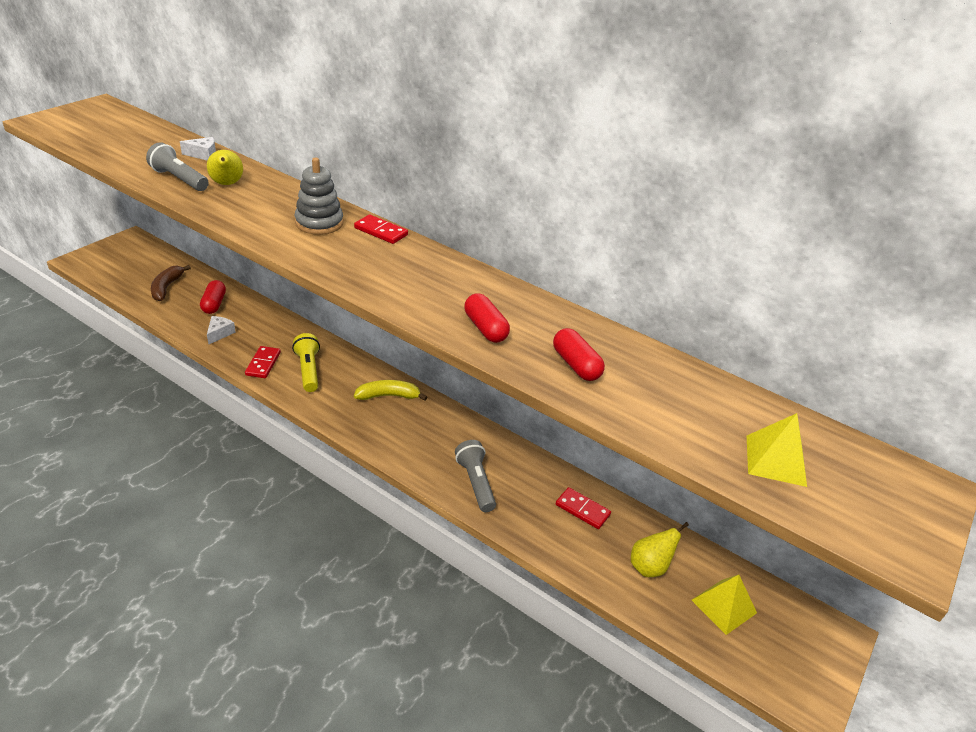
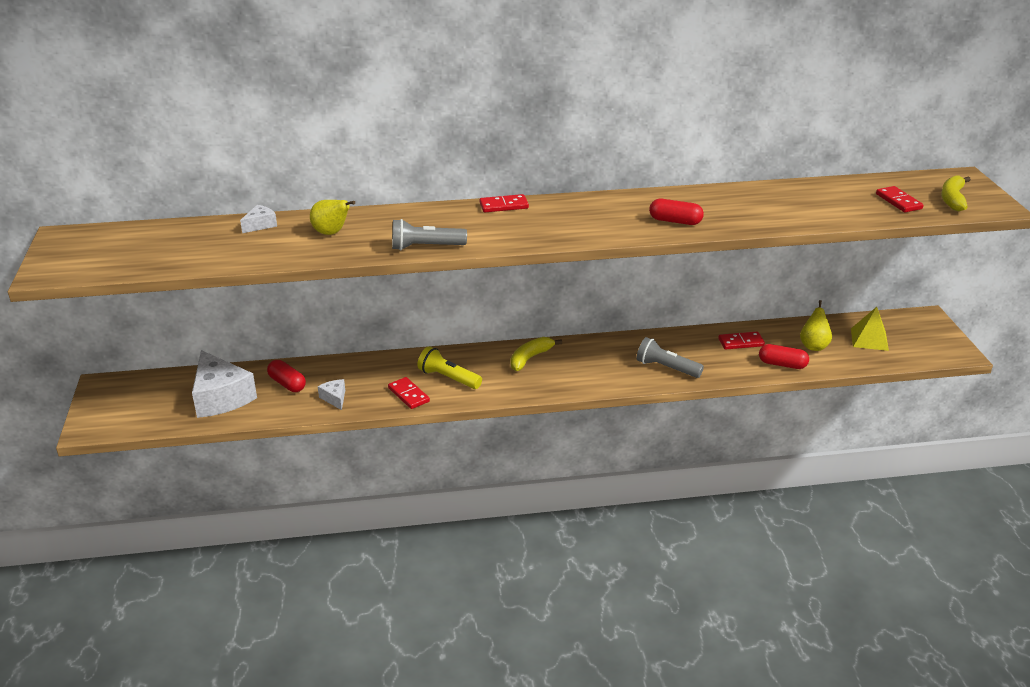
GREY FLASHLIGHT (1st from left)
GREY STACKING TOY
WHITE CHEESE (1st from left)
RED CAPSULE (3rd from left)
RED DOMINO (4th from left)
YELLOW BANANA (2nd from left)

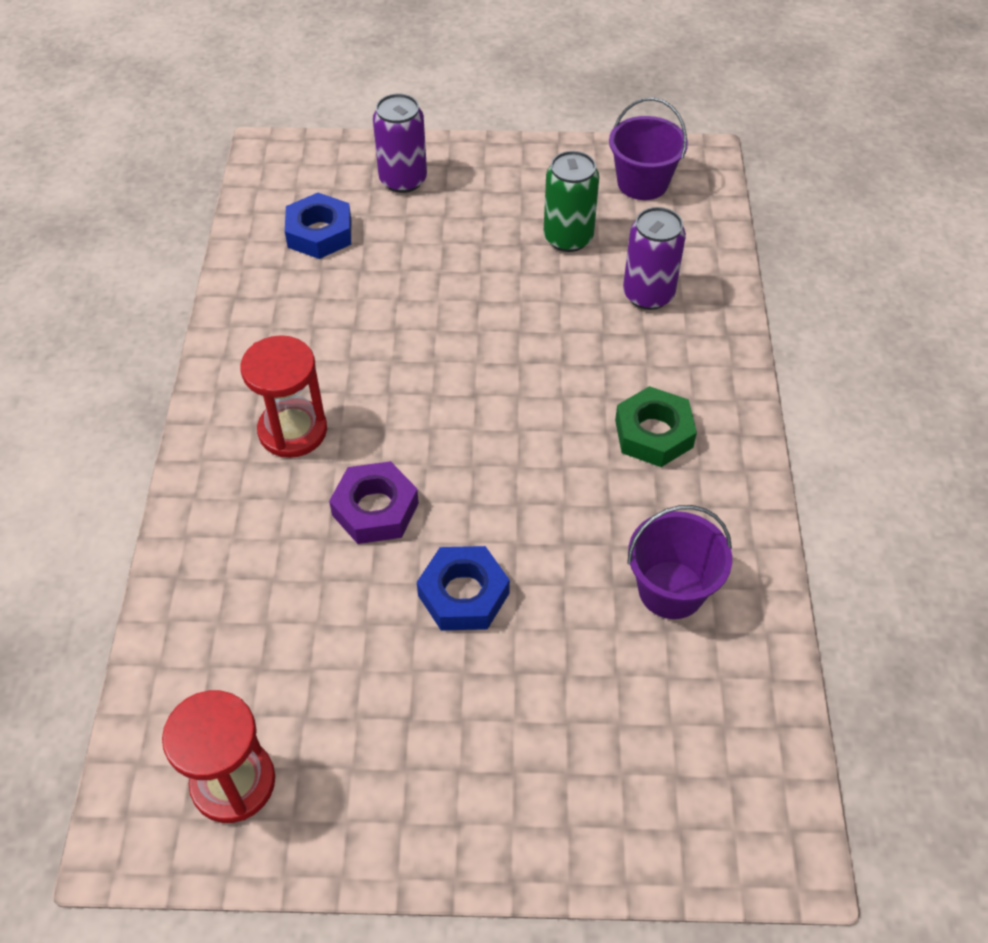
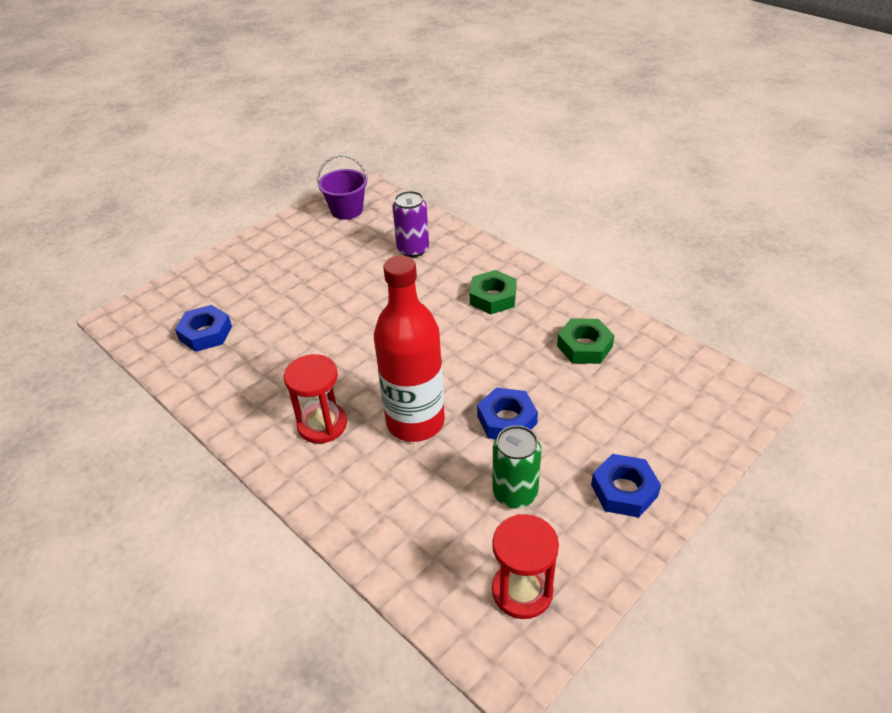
PURPLE CAN (1st from left in the first image)
GREEN CAN
RED BOTTLE
GREEN NUT (2nd from left)
BLUE NUT (3rd from left)

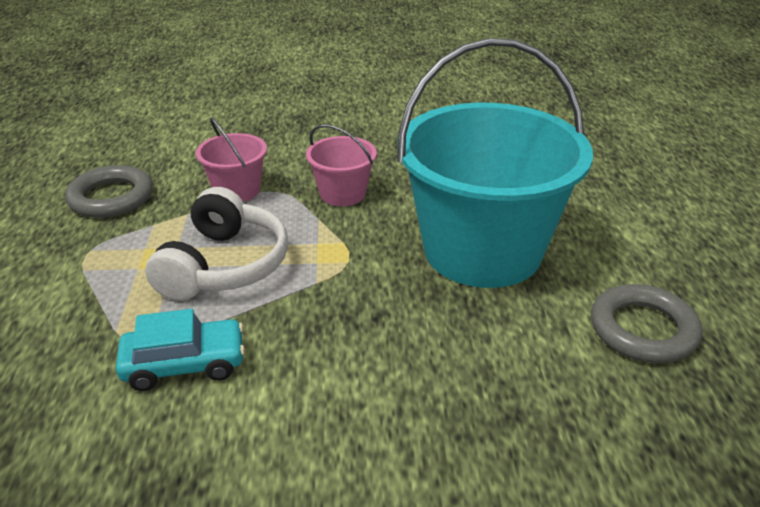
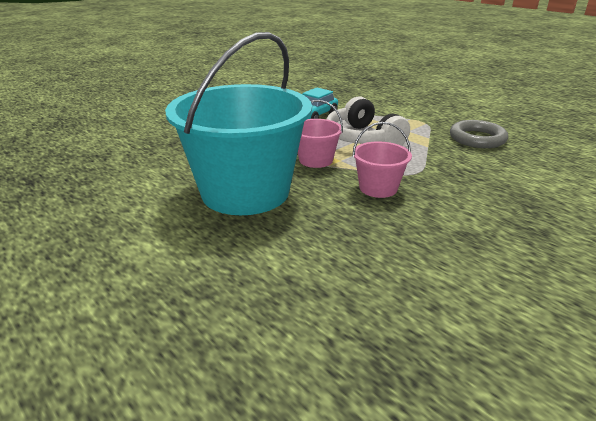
PINK BUCKET (1st from left)
GREY RING (2nd from left in the first image)

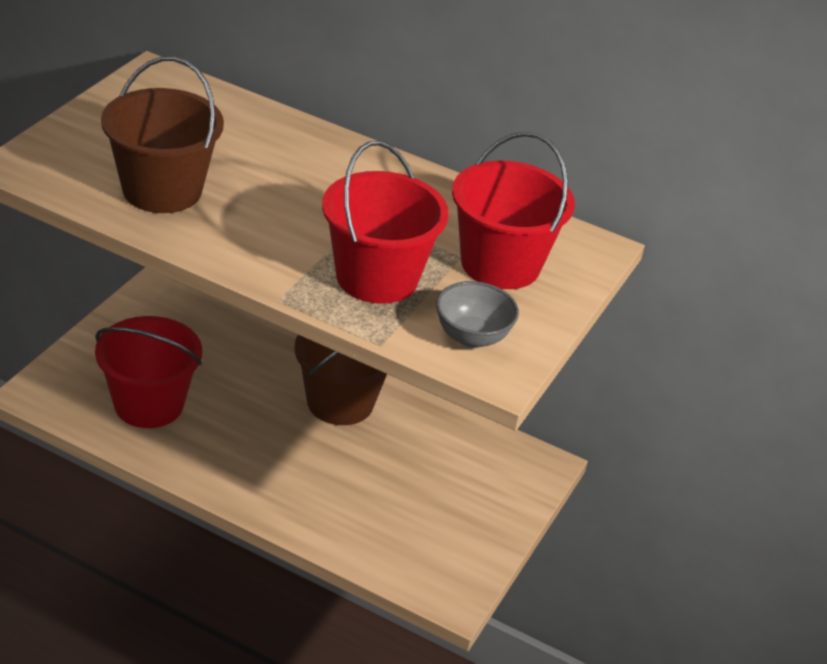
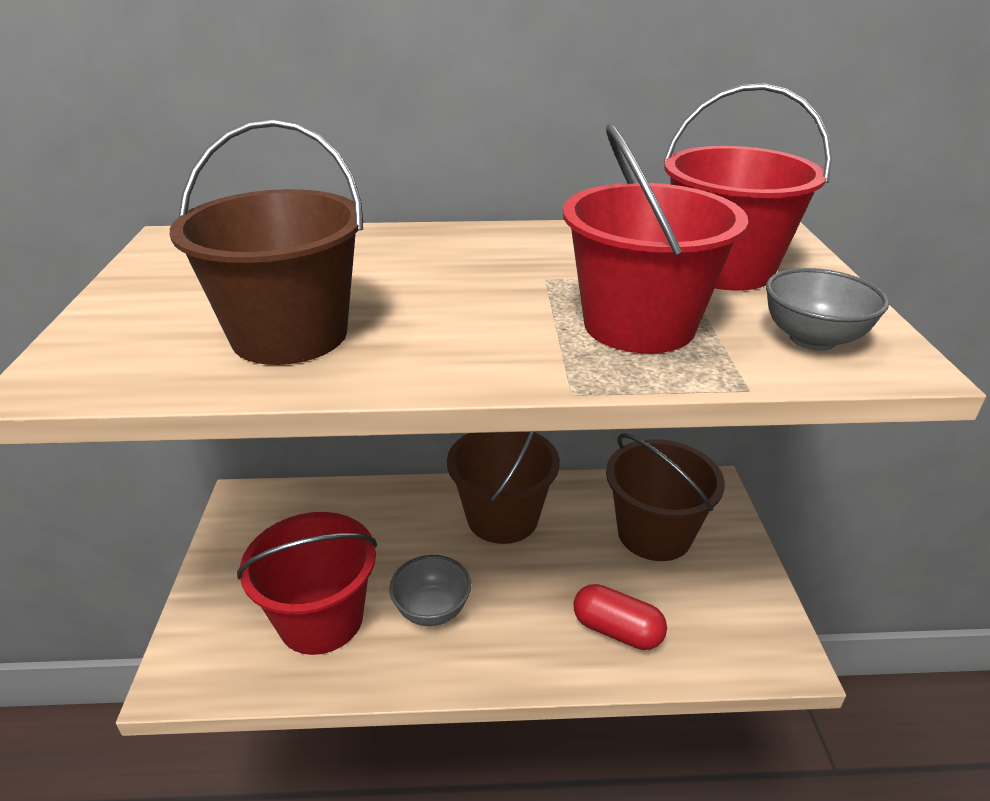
BROWN BUCKET (3rd from left)
GREY BOWL (1st from left)
RED CAPSULE

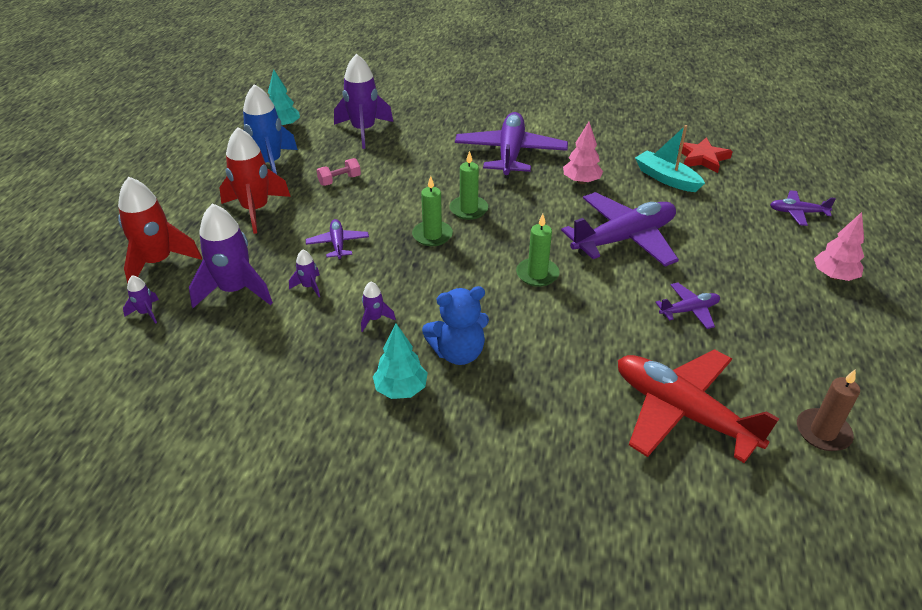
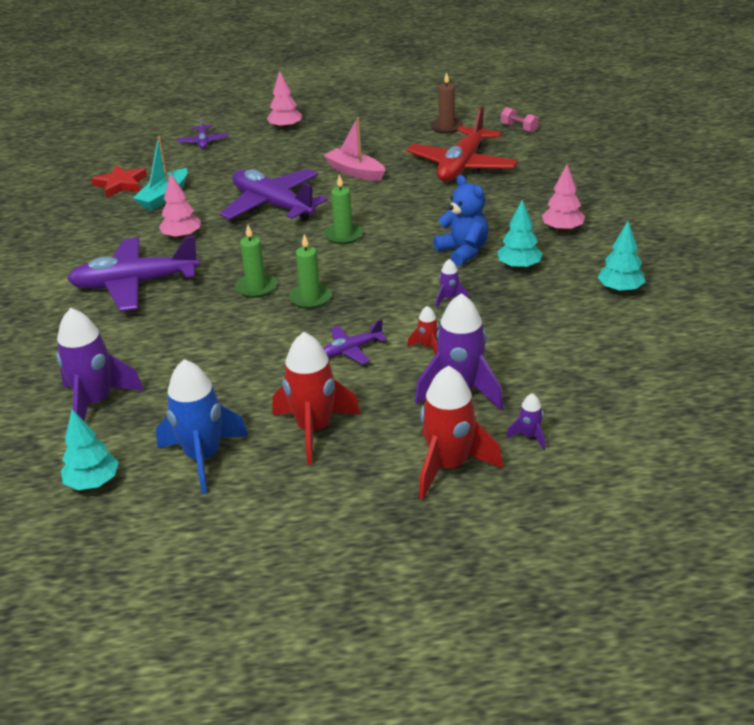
PINK DUMBBELL
RED ROCKET (2nd from left)
PINK BOAT
PINK TREE (3rd from left)
TURQUOISE TREE (3rd from left)

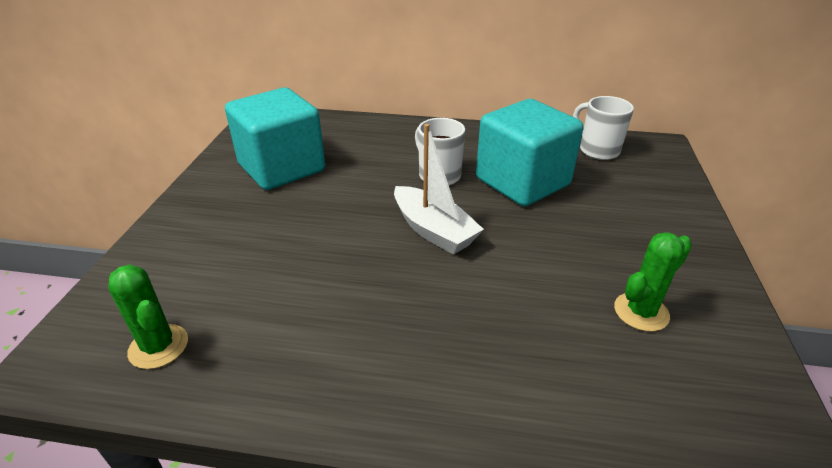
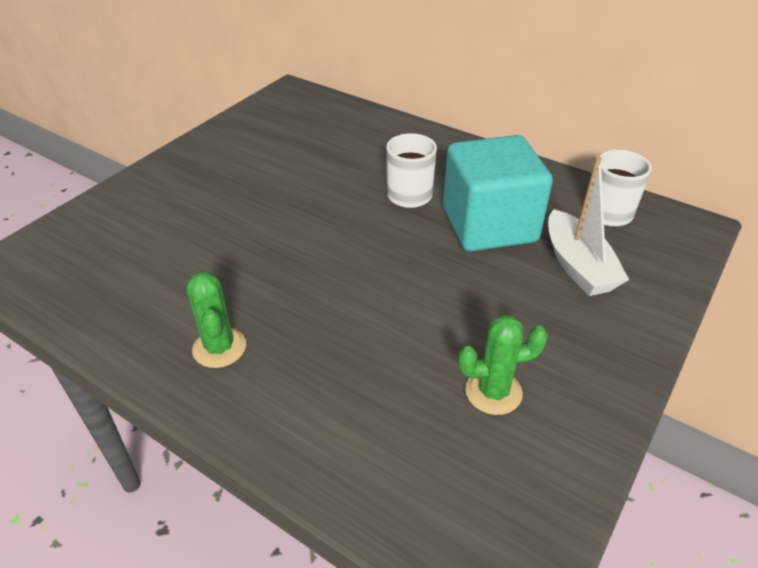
TURQUOISE CUBE (1st from left in the first image)
WHITE BOAT
GREEN CACTUS (1st from left)

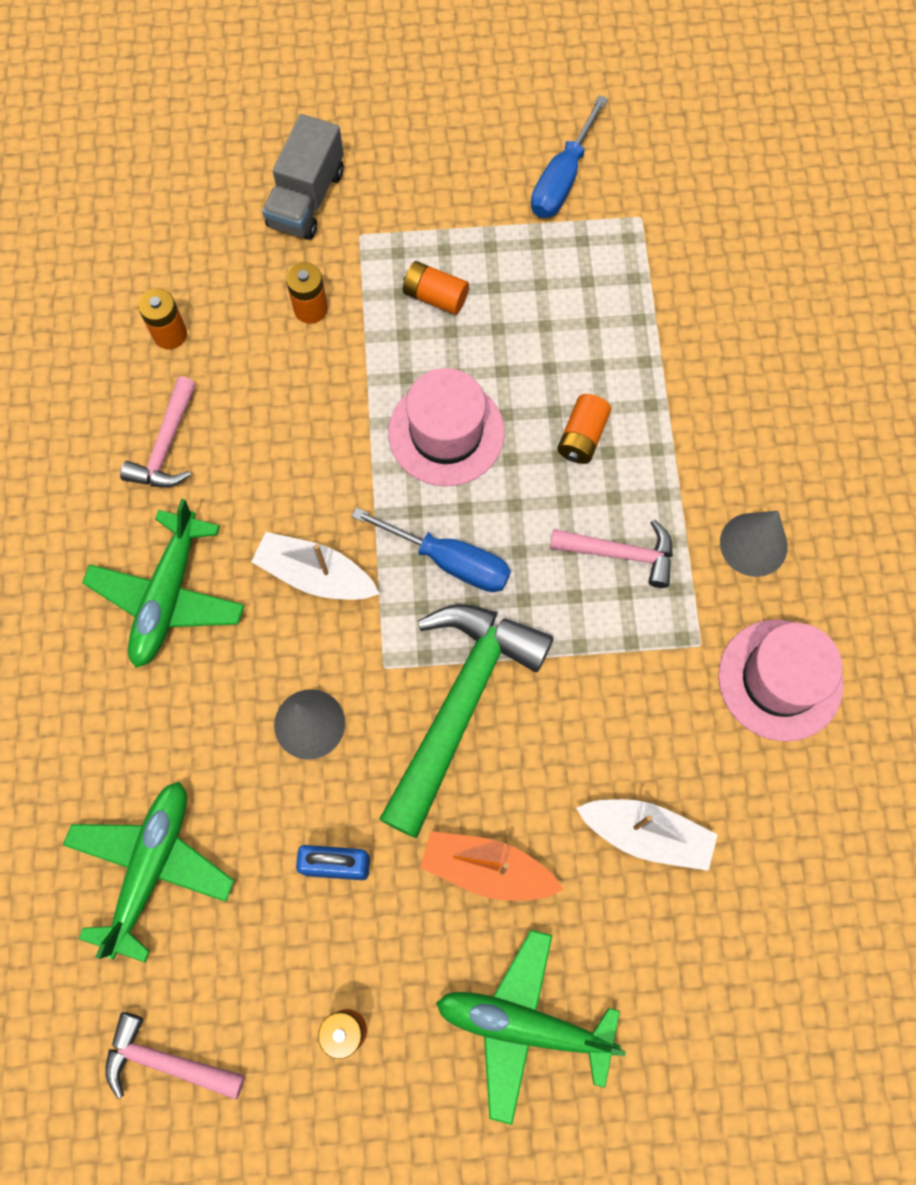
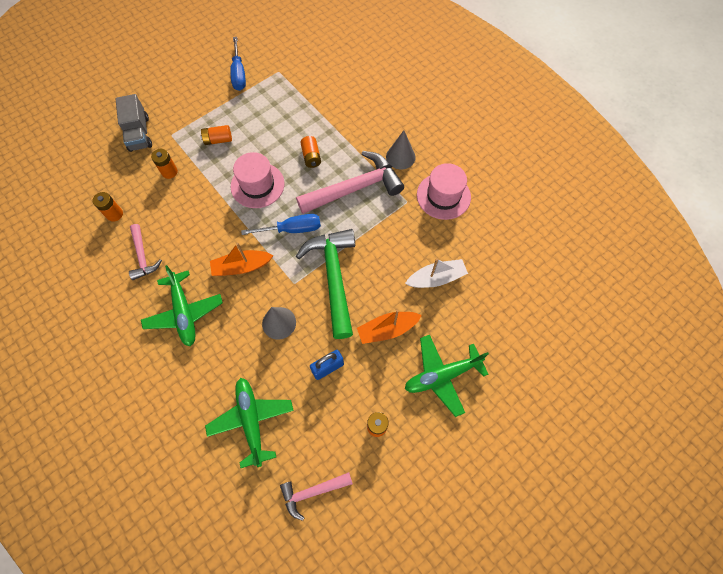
PINK HAMMER (3rd from left)
ORANGE BOAT (1st from left)

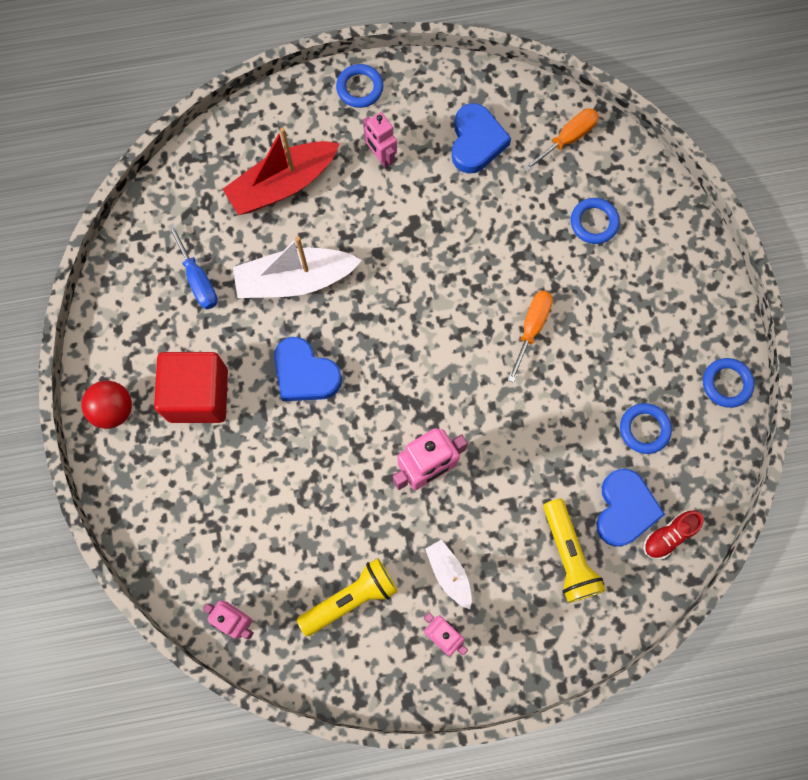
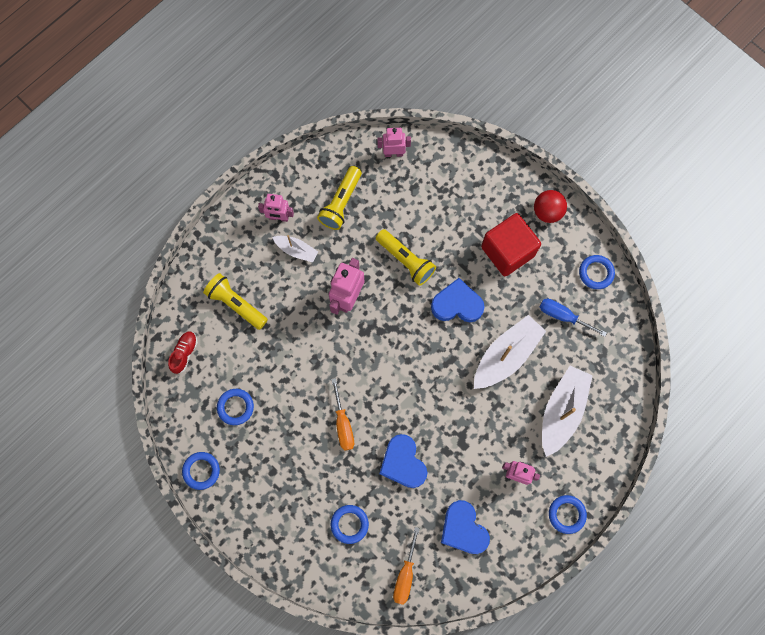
WHITE BOAT (3rd from left)
BLUE HEART (1st from left)
YELLOW FLASHLIGHT (3rd from left)
BLUE RING (5th from left)

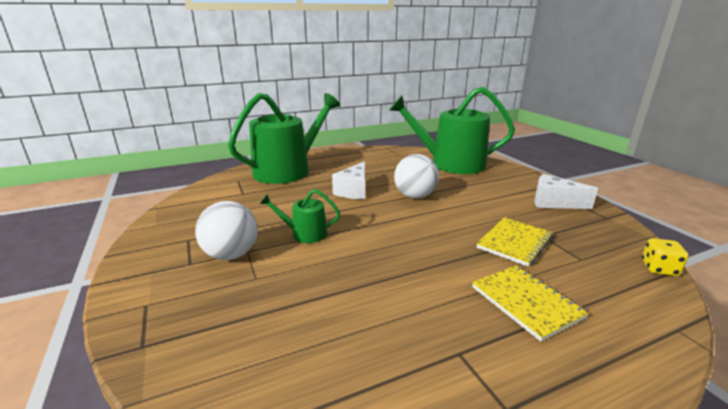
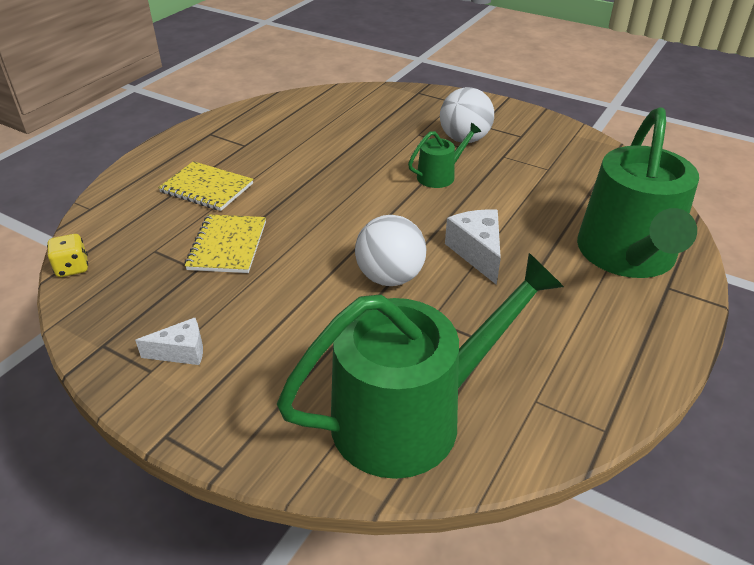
WHITE CHEESE (1st from left)

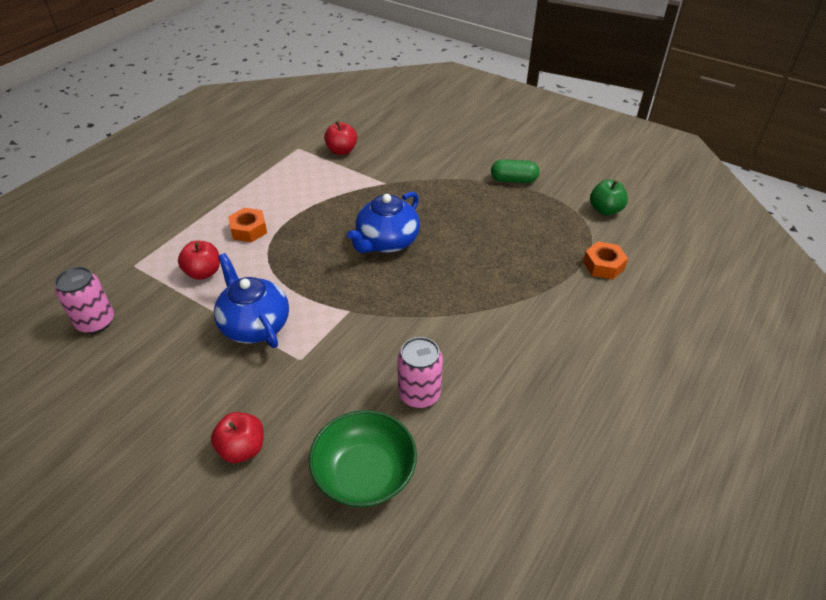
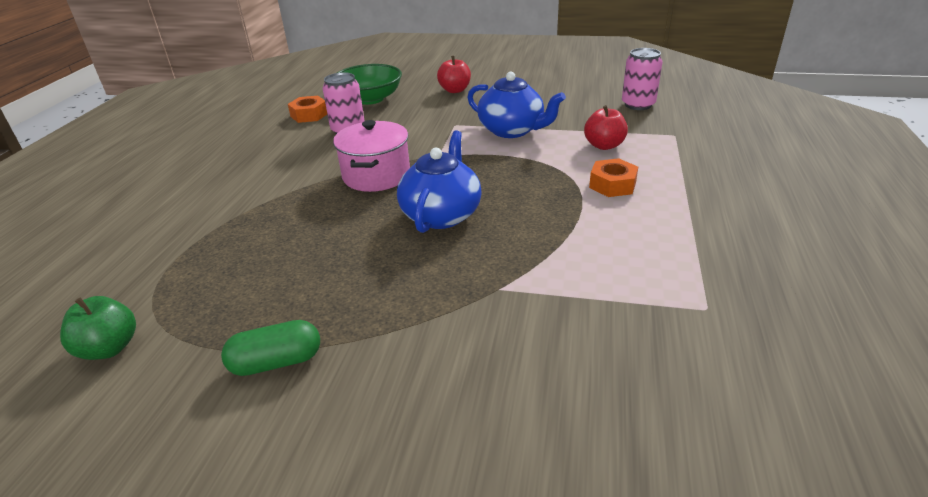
RED APPLE (3rd from left in the first image)
ORANGE NUT (1st from left)
PINK POT

